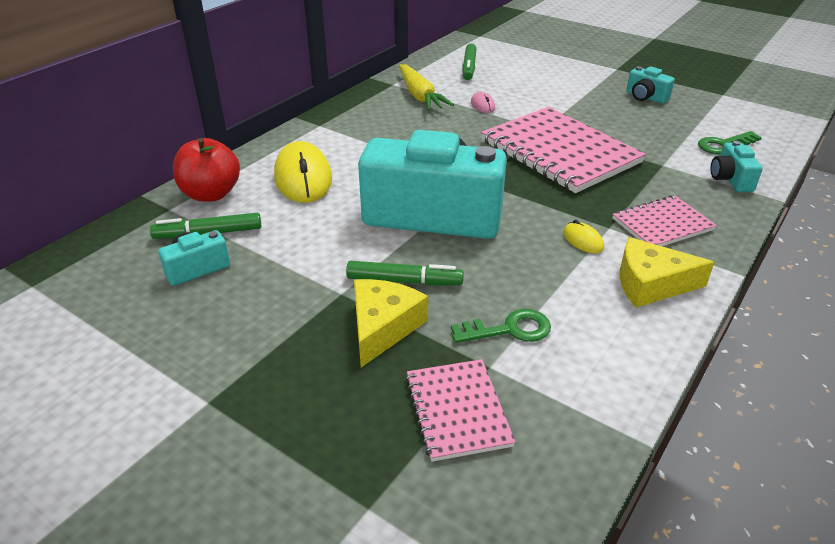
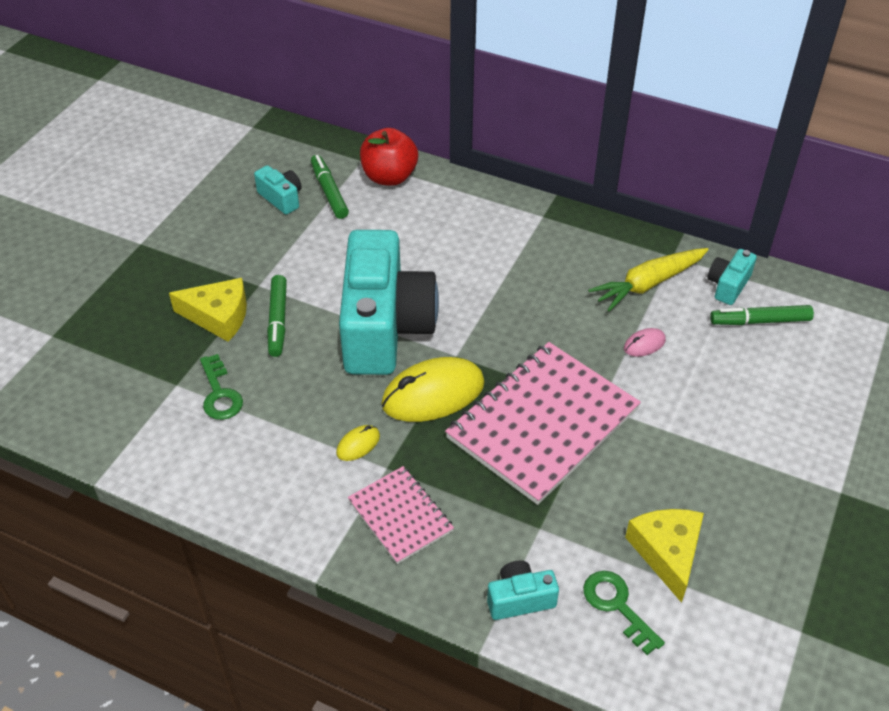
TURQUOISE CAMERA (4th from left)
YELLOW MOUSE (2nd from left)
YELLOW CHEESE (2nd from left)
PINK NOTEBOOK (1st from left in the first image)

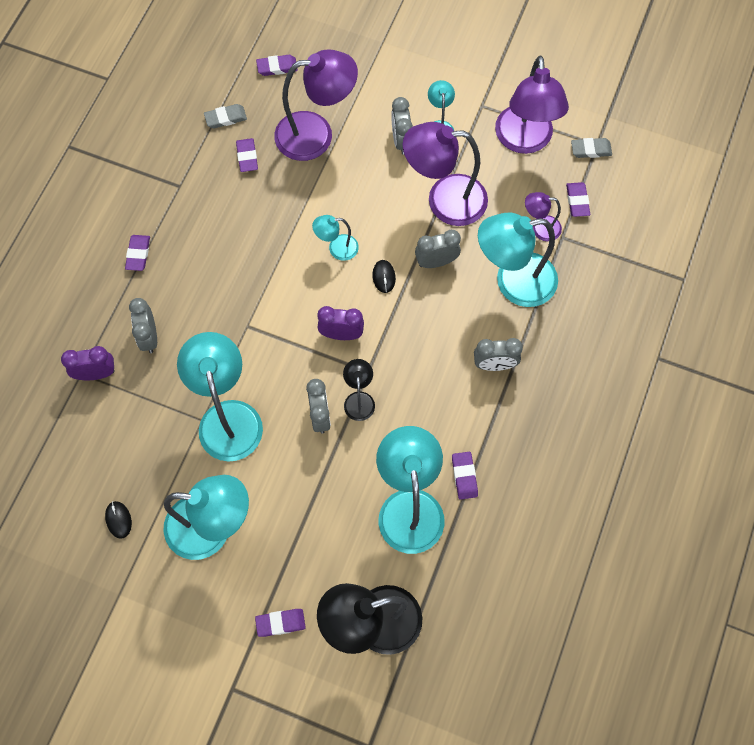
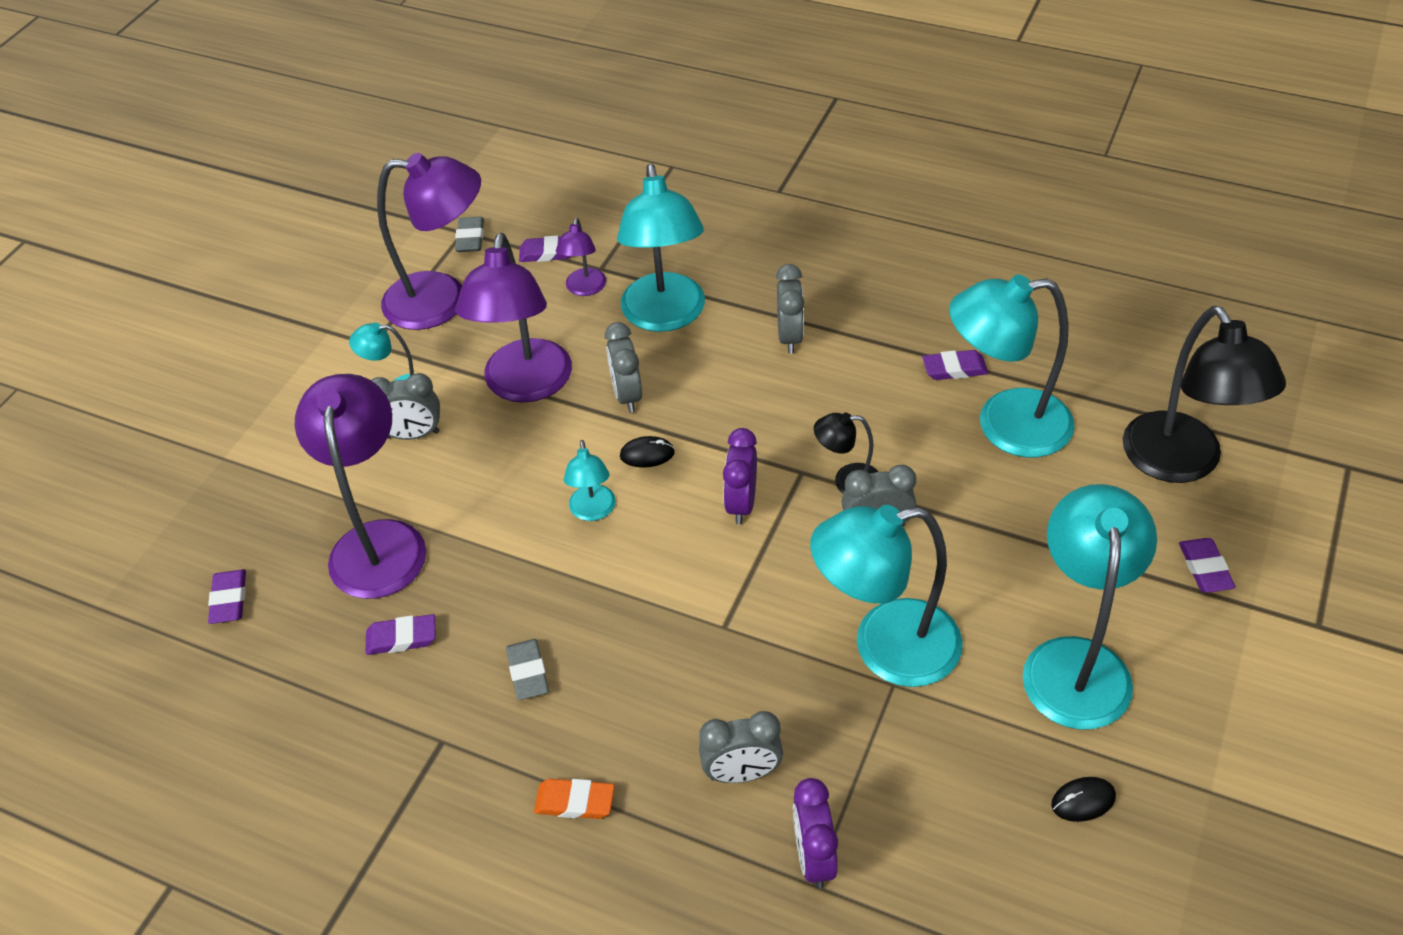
GREY ERASER (2nd from left)
ORANGE ERASER

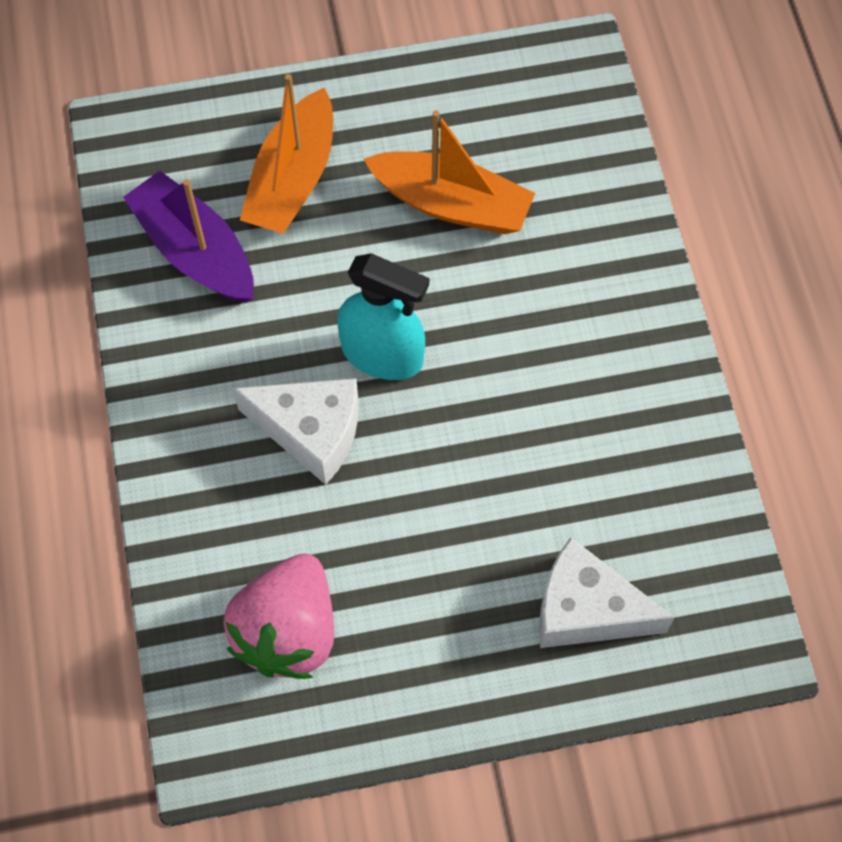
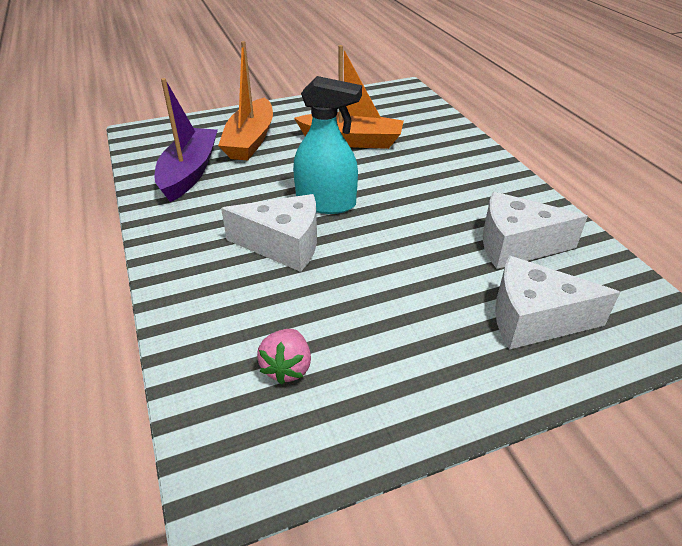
PURPLE BOAT
PINK STRAWBERRY
WHITE CHEESE (2nd from left)

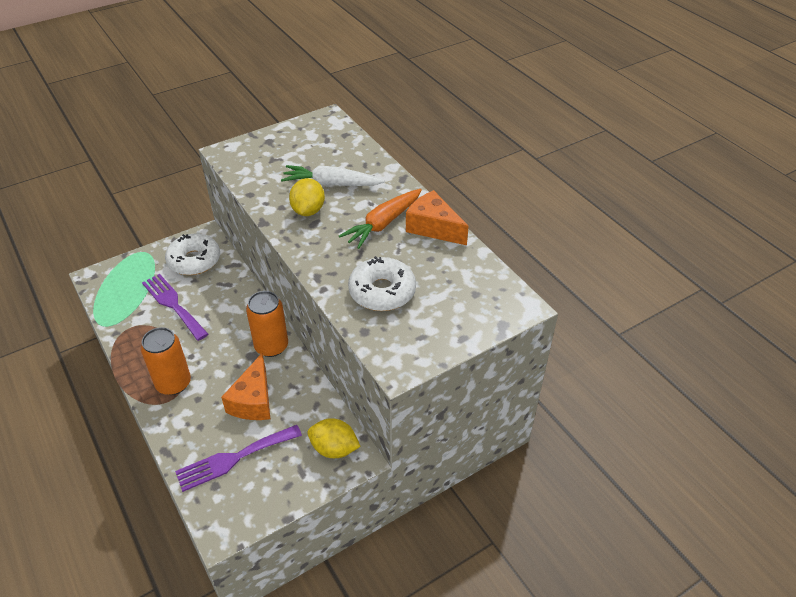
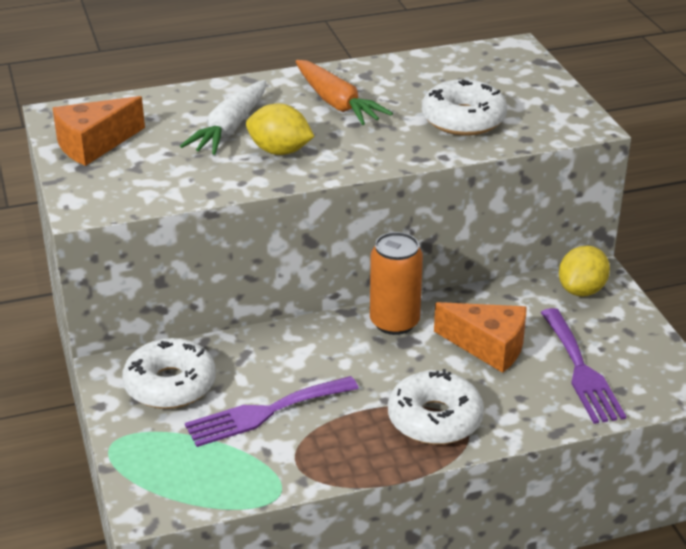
ORANGE CHEESE (1st from left)
WHITE DONUT (2nd from left)

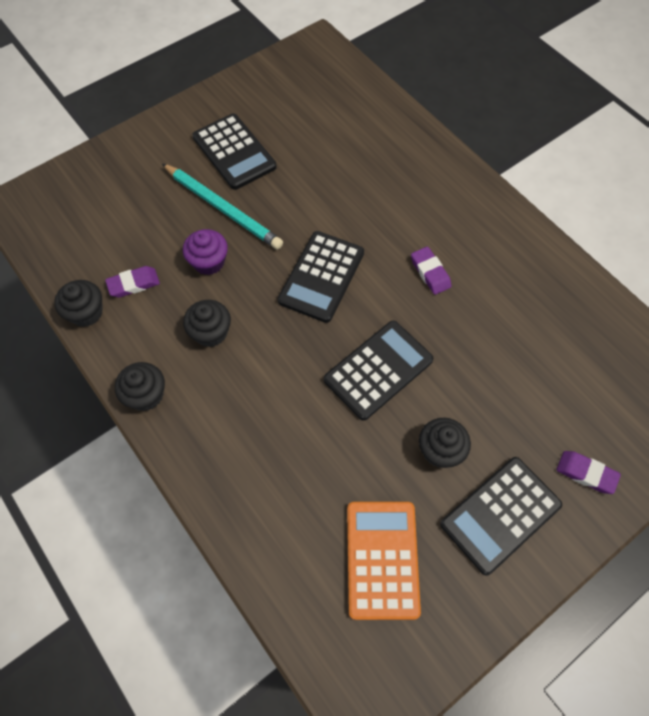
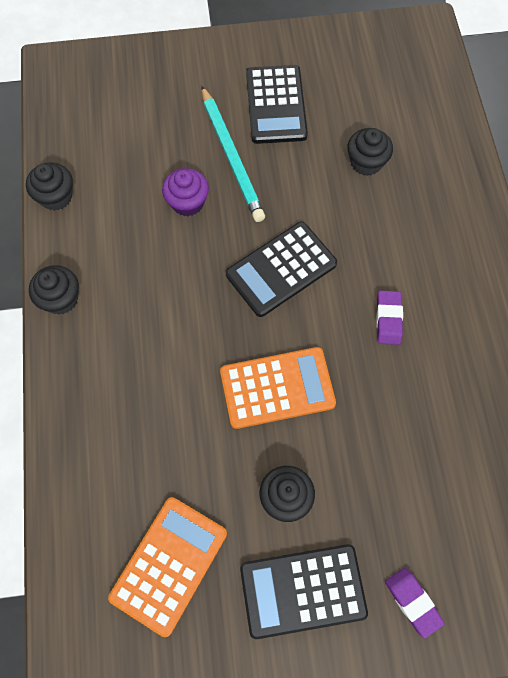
PURPLE ERASER (1st from left in the first image)
BLACK CUPCAKE (4th from left)
ORANGE CALCULATOR (2nd from left)

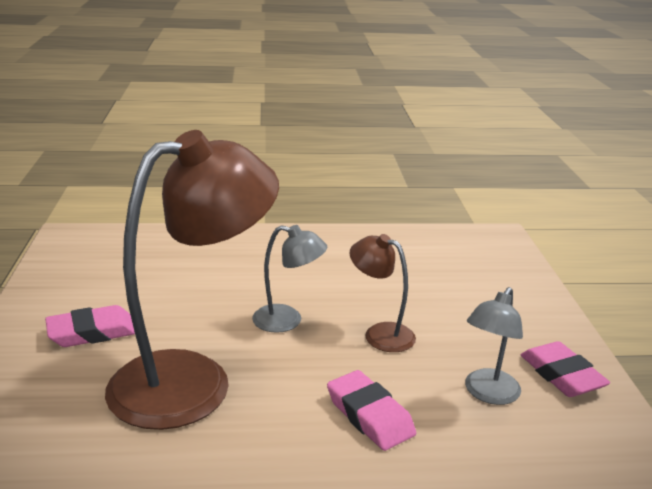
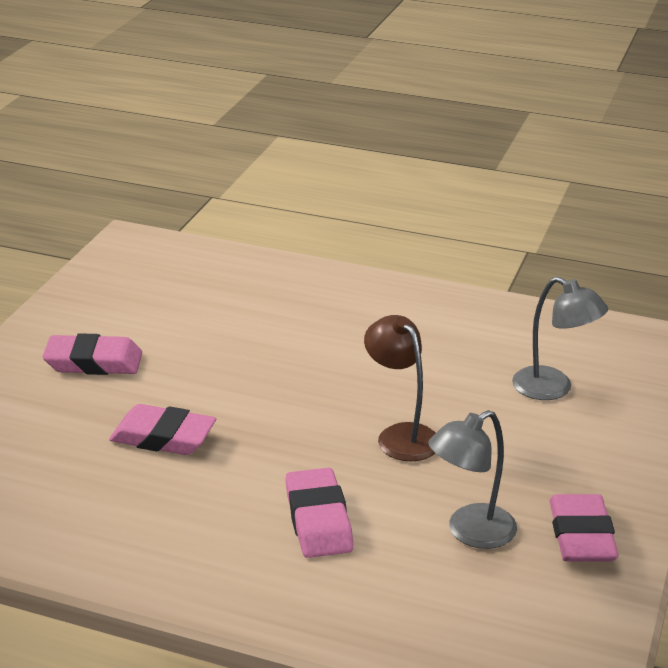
PINK ERASER (2nd from left)
GREY LAMP (2nd from left)

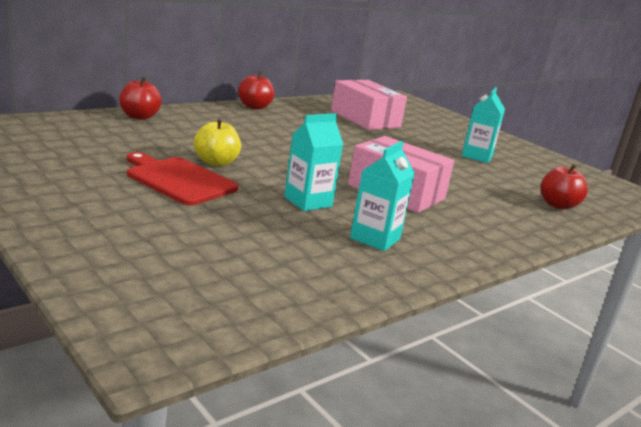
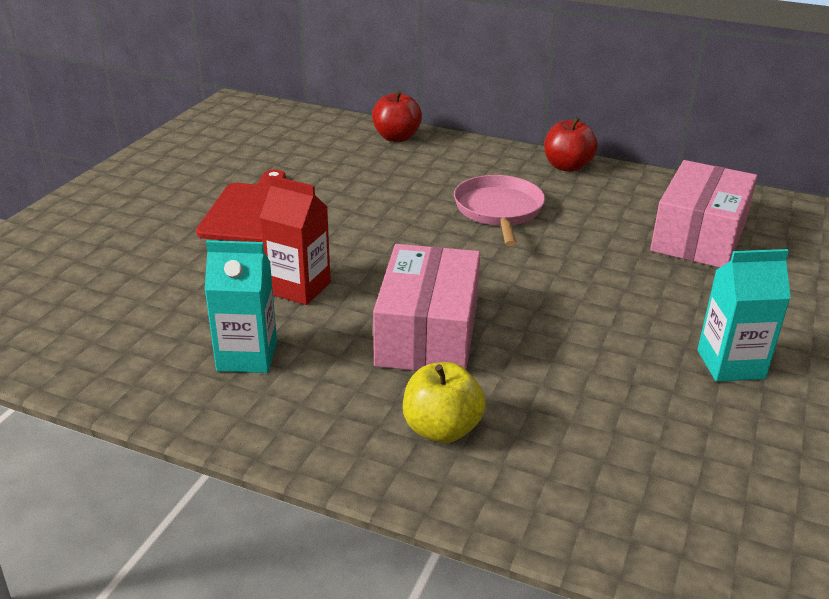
RED CARTON
YELLOW APPLE
RED APPLE (3rd from left in the first image)
PINK PAN

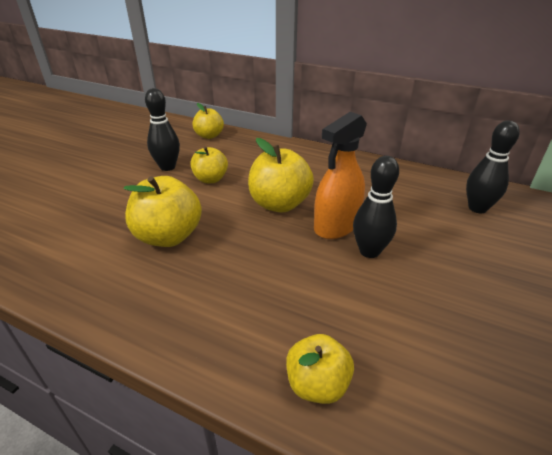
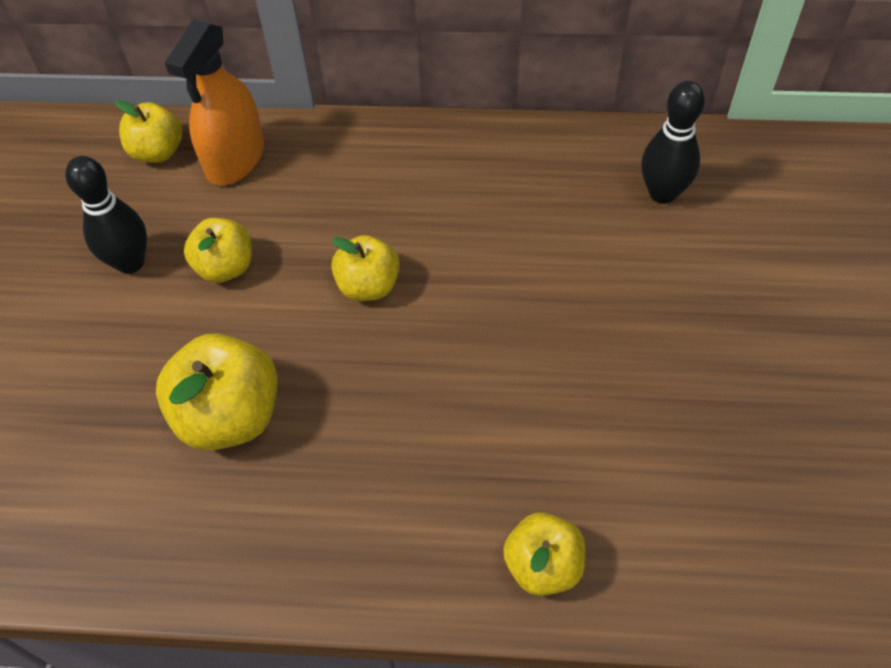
ORANGE SPRAY BOTTLE
YELLOW APPLE (4th from left)
BLACK BOWLING PIN (2nd from left in the first image)

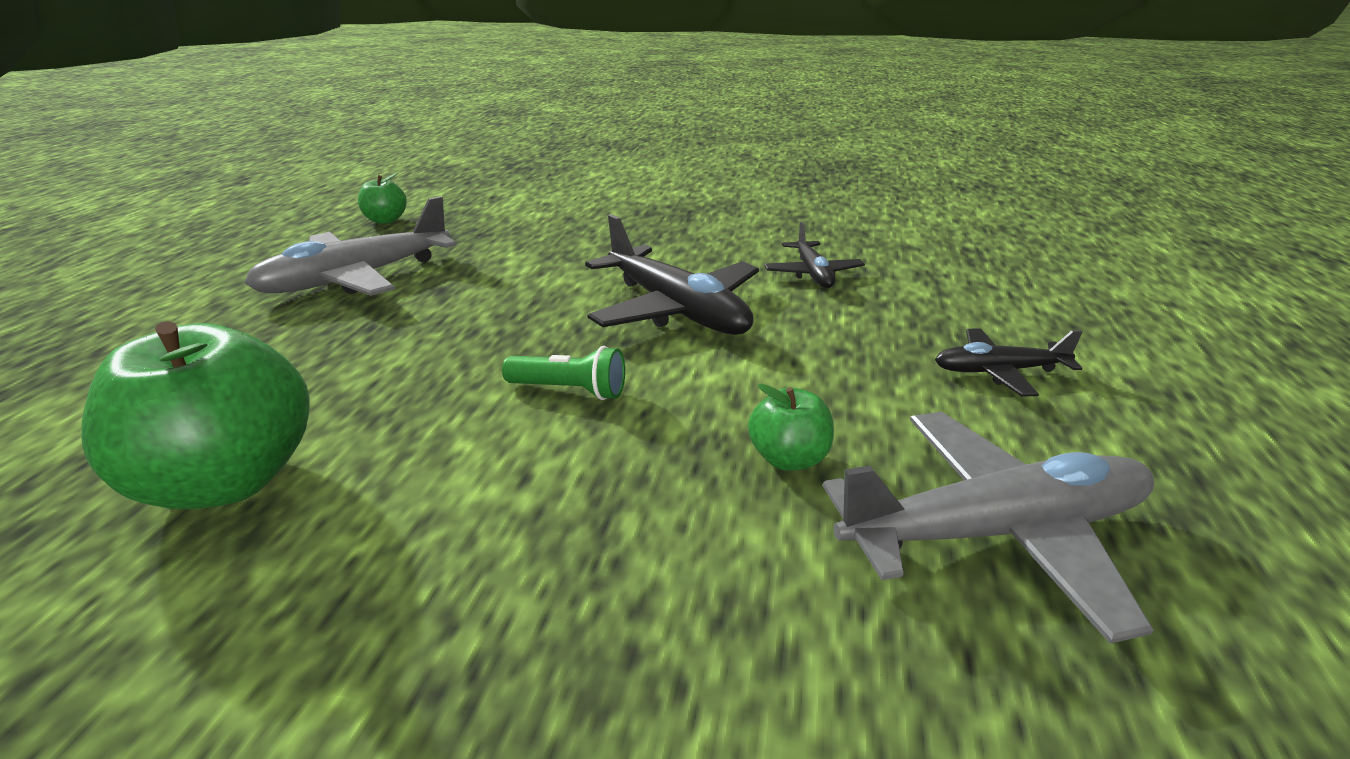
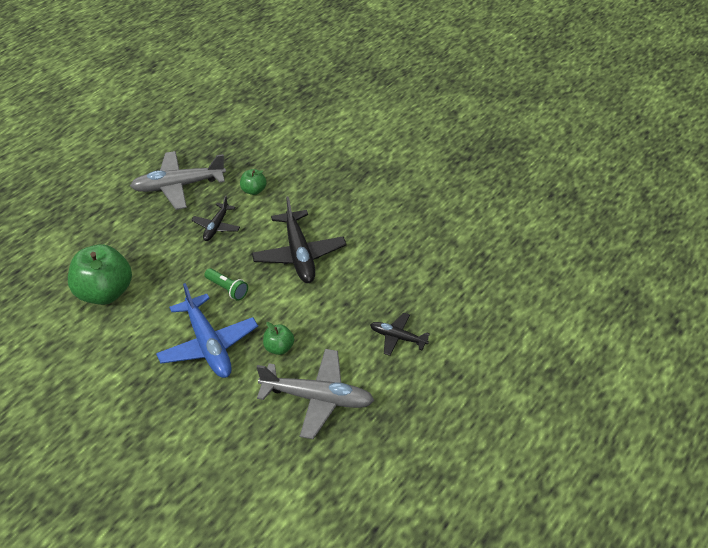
GREEN APPLE (2nd from left)
BLACK PLANE (1st from left)
BLUE PLANE

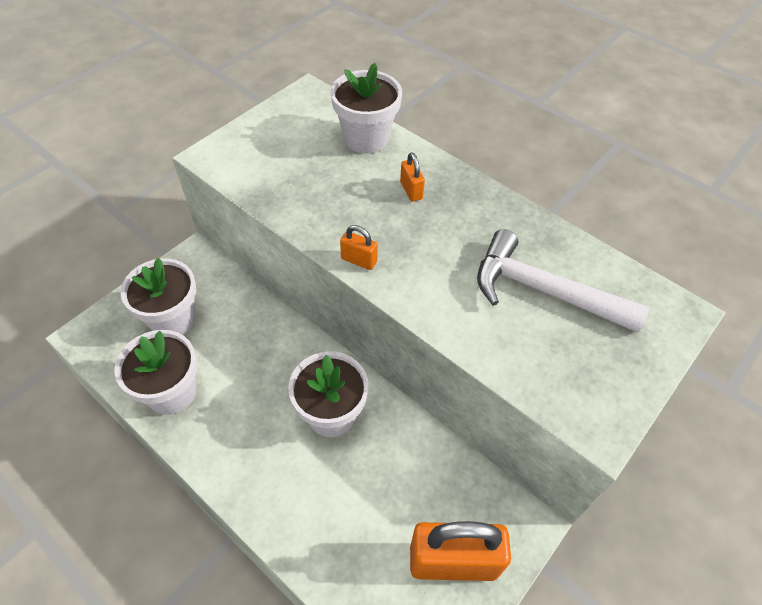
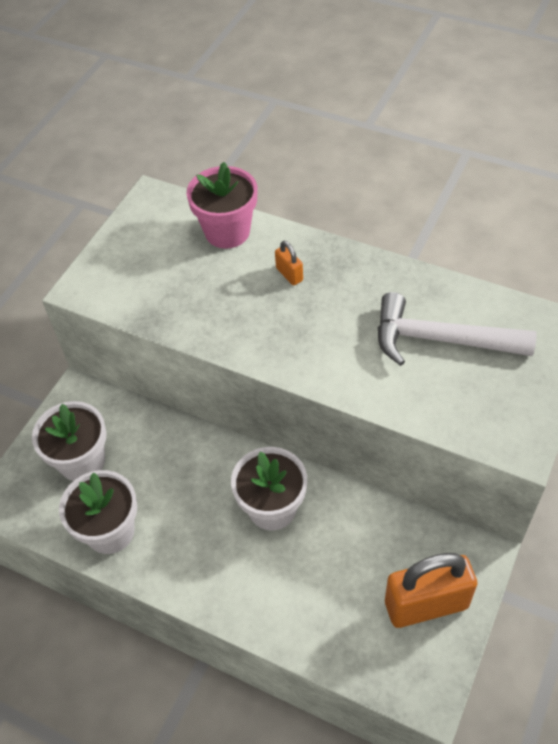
PINK FLOWER POT
ORANGE PADLOCK (1st from left in the first image)

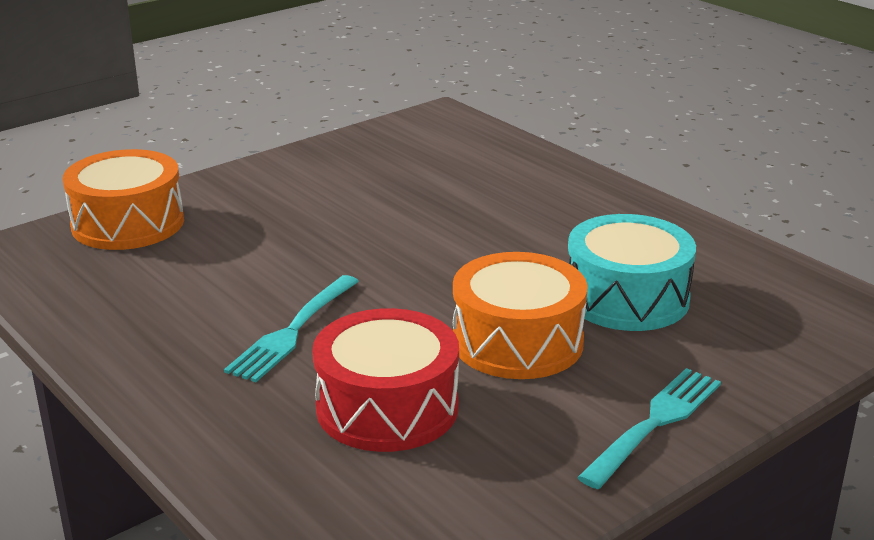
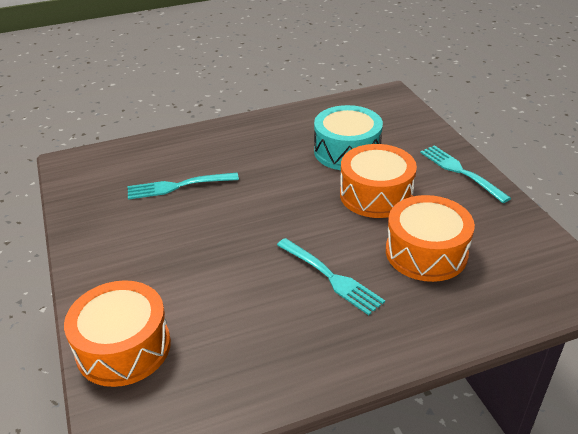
ORANGE DRUM (3rd from left)
TURQUOISE FORK (1st from left)

